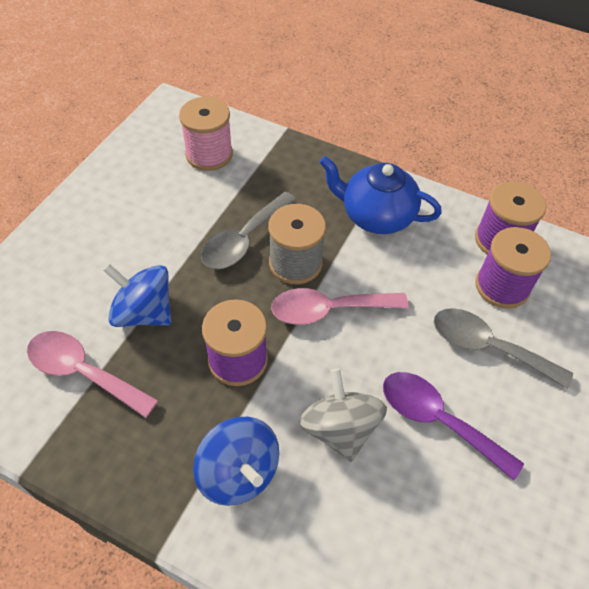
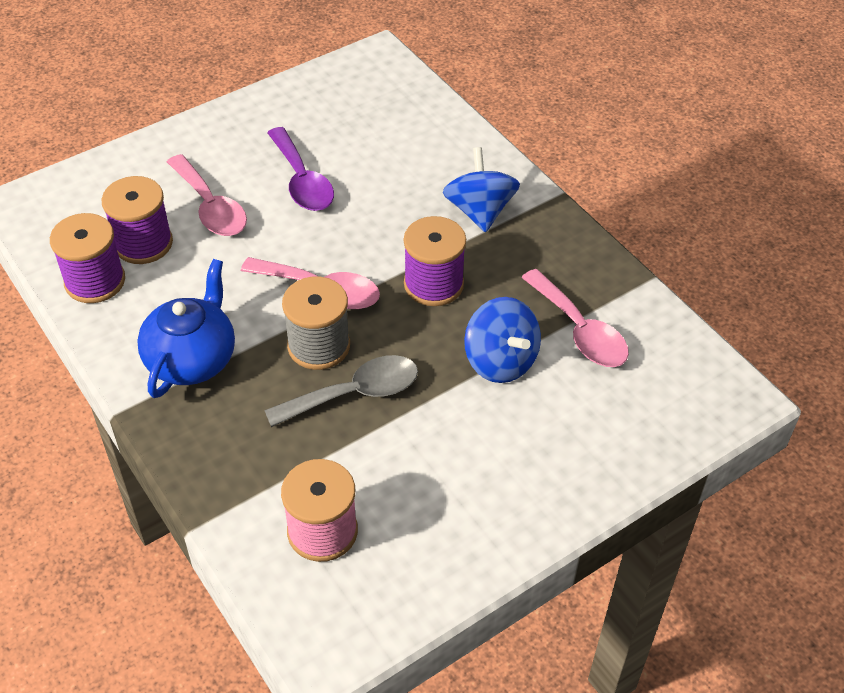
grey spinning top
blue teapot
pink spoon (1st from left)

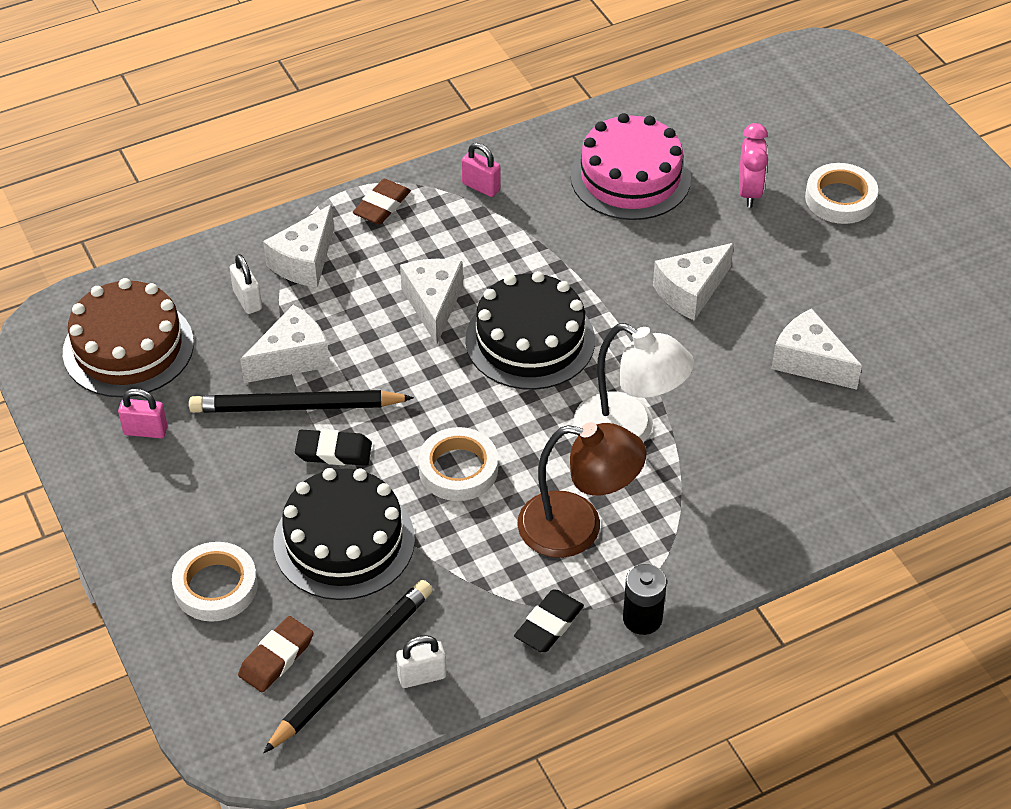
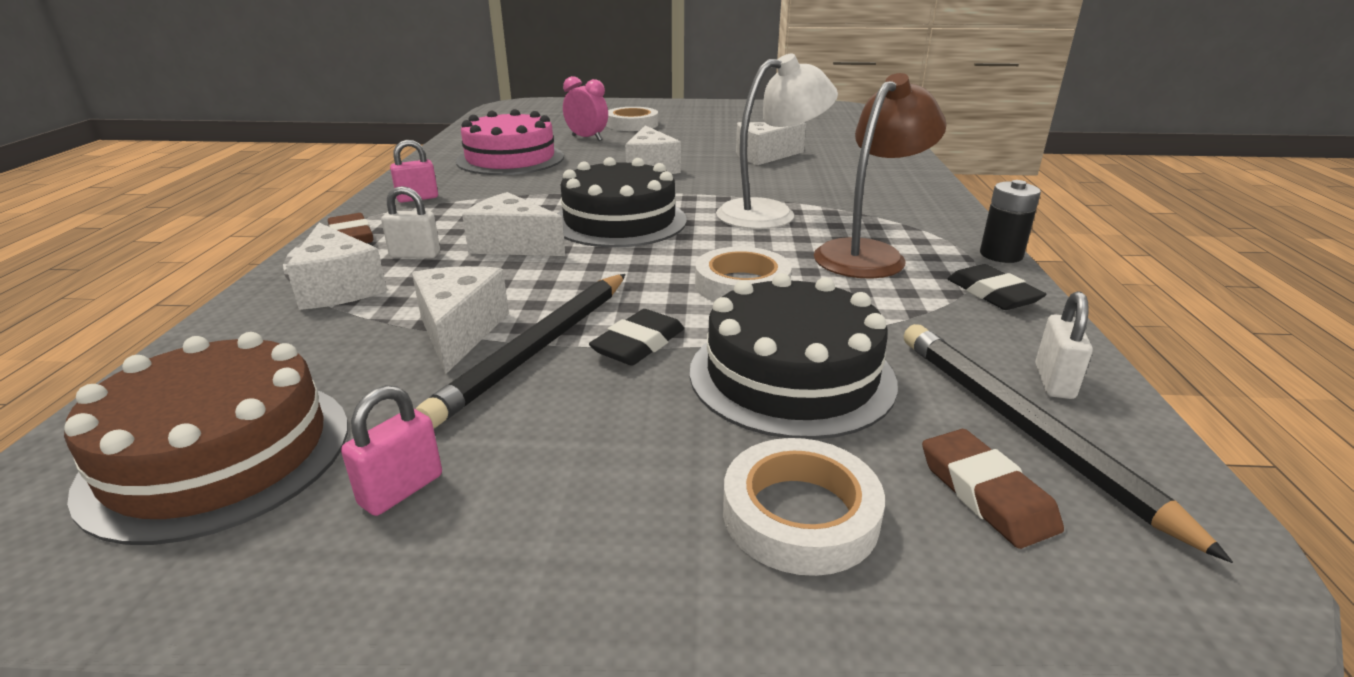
white padlock (1st from left)

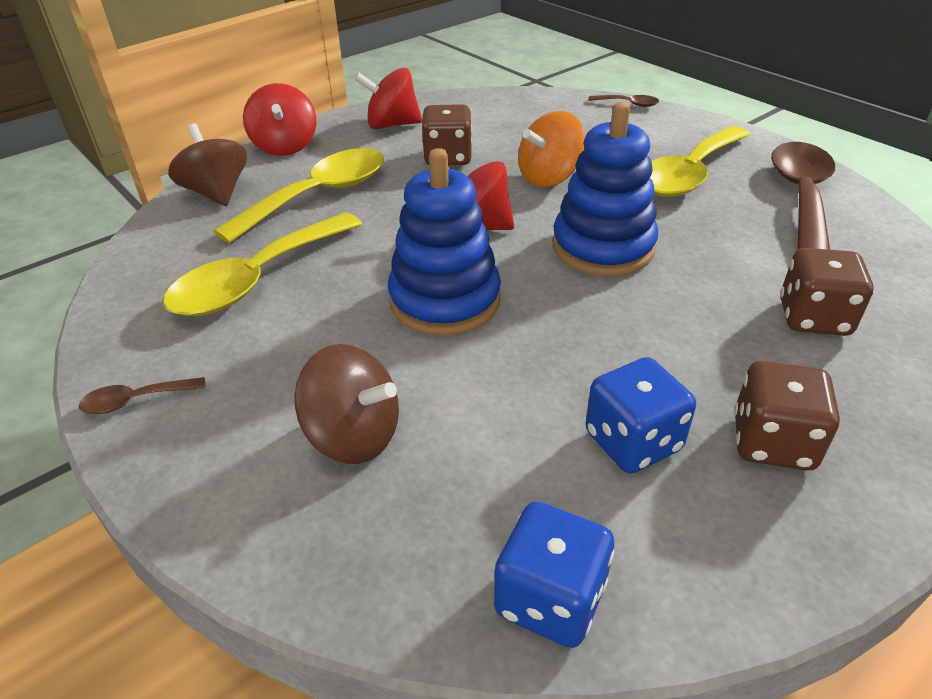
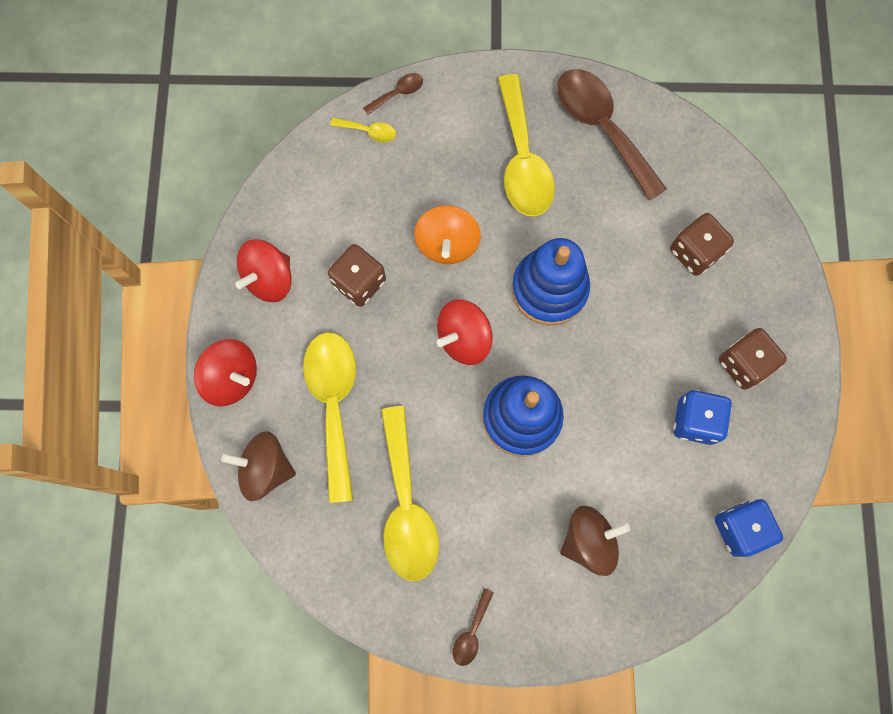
yellow spoon (2nd from left)

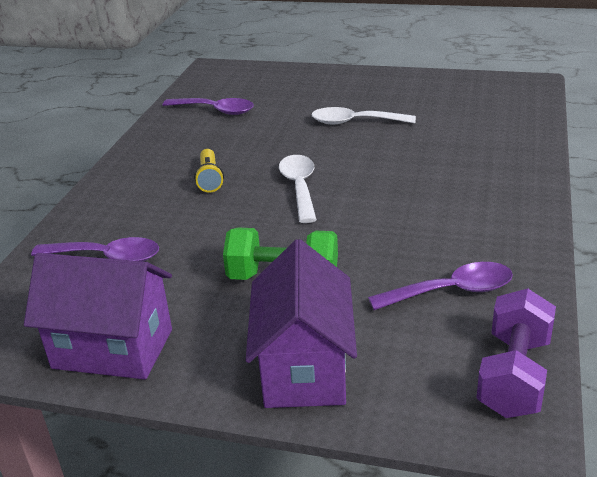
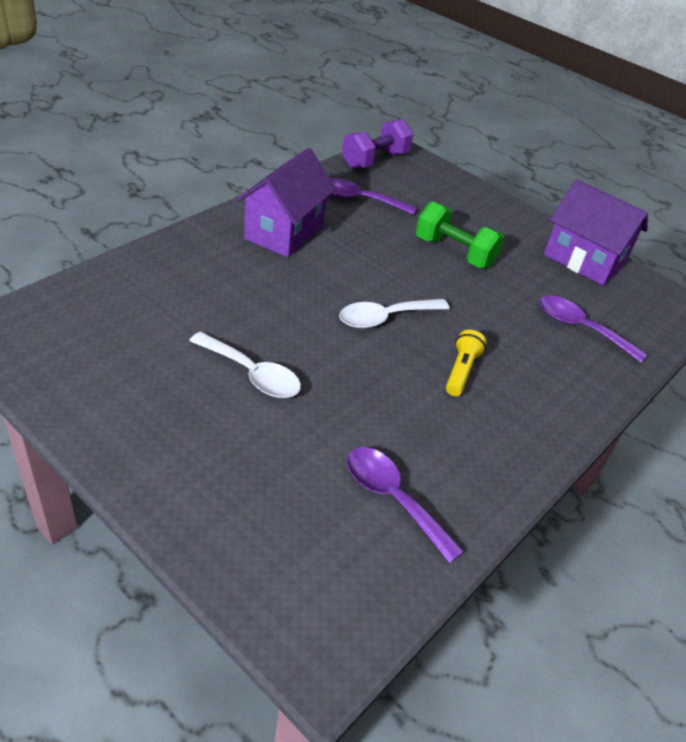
purple house (1st from left)
white spoon (2nd from left)

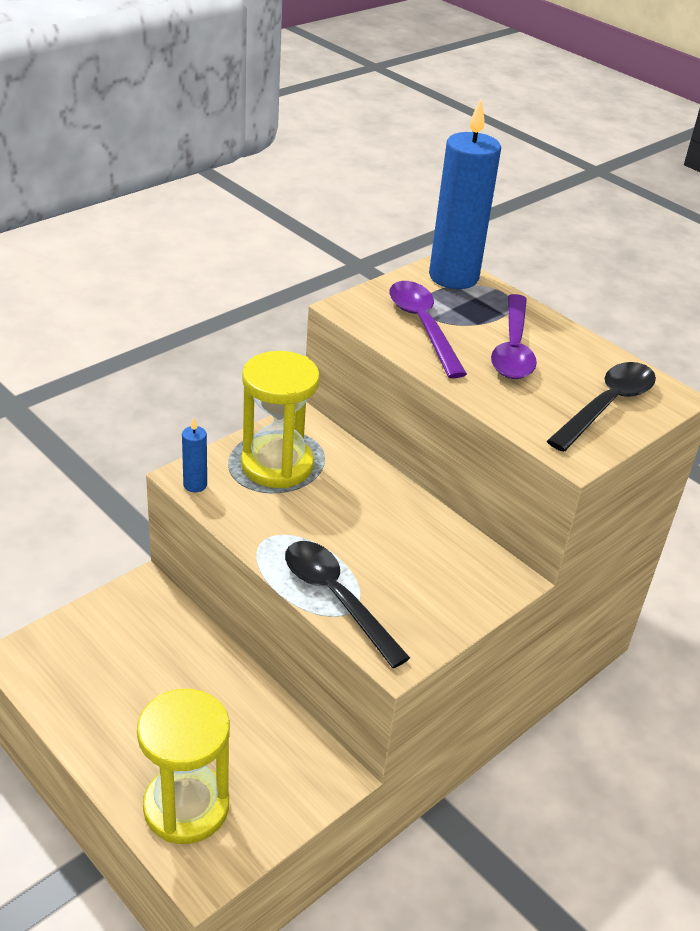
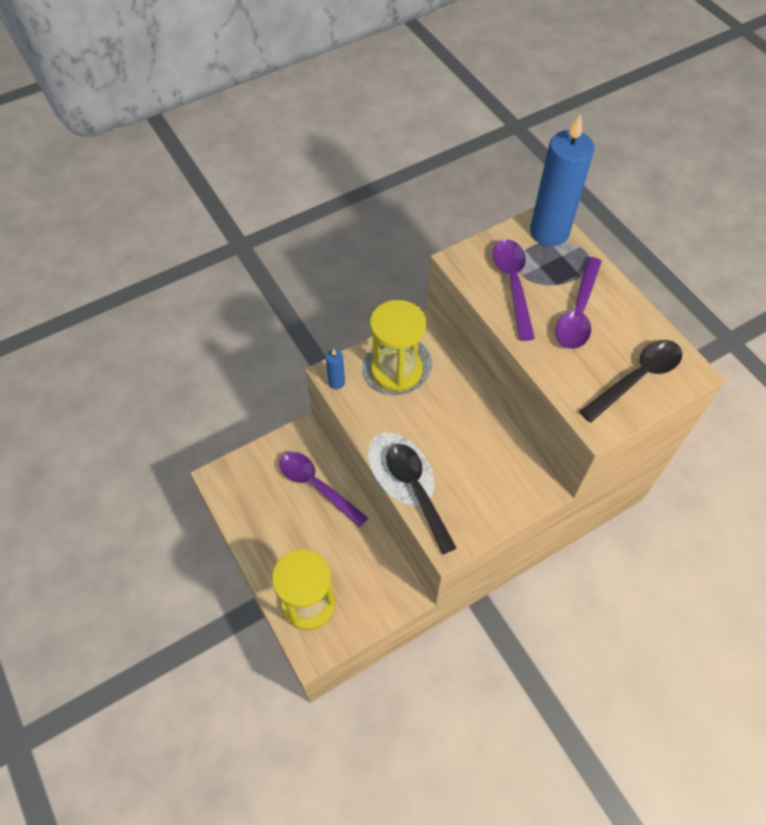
purple spoon (1st from left)

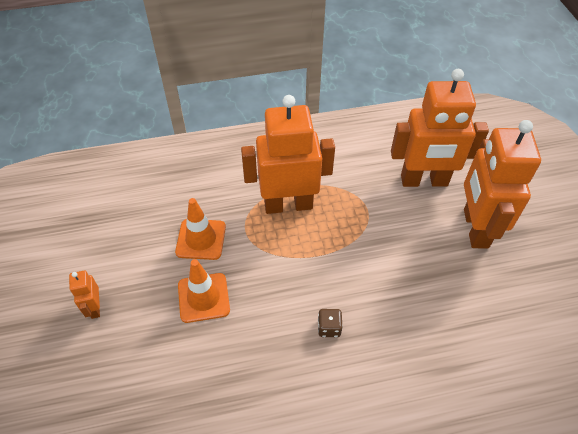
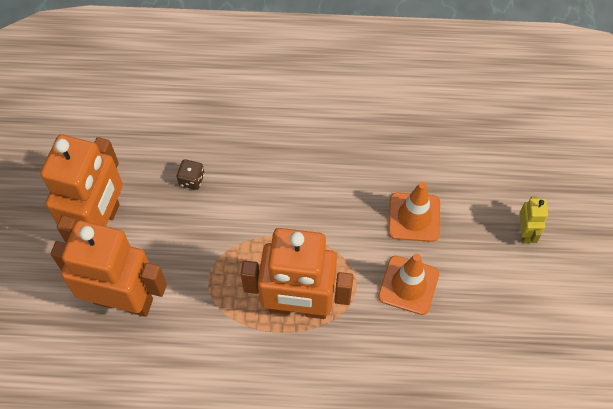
yellow robot
brown dice

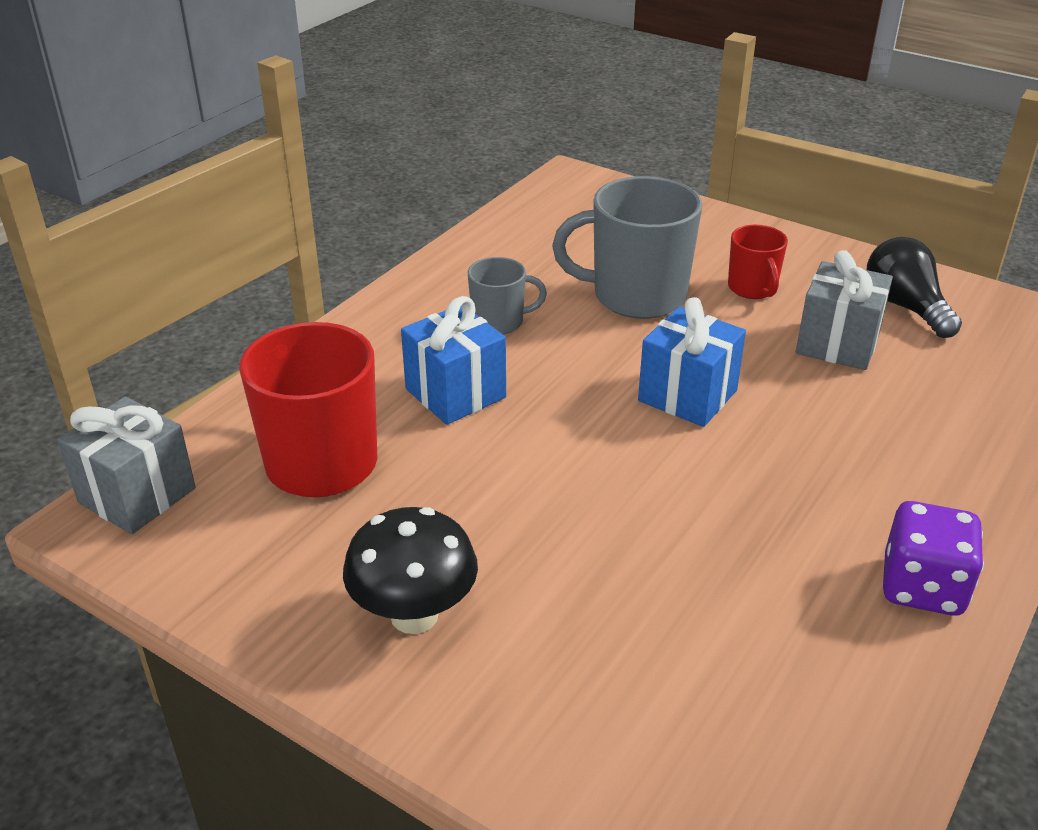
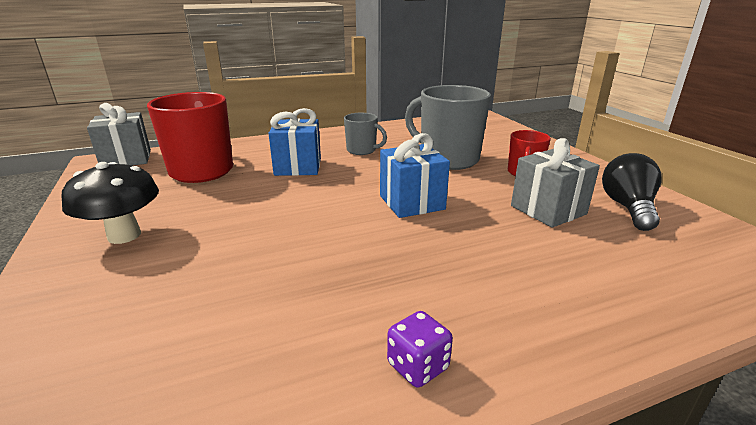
purple dice

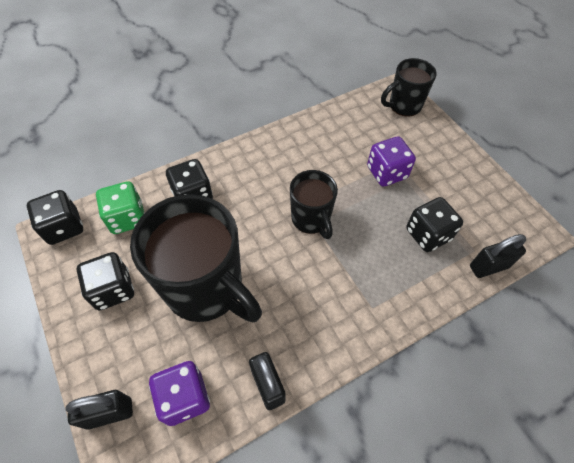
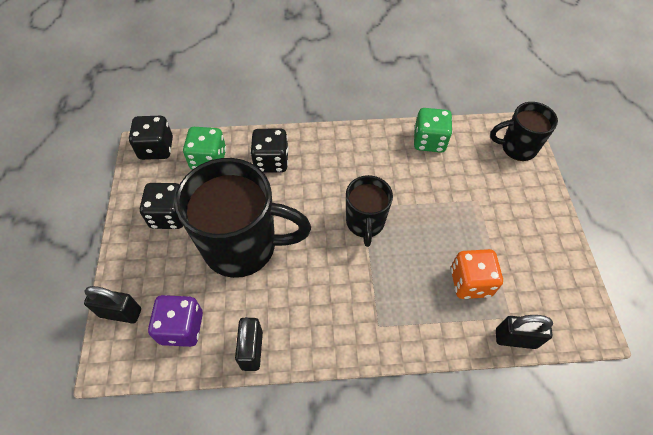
black mug (1st from left)
purple dice (2nd from left in the first image)
orange dice
green dice (2nd from left)

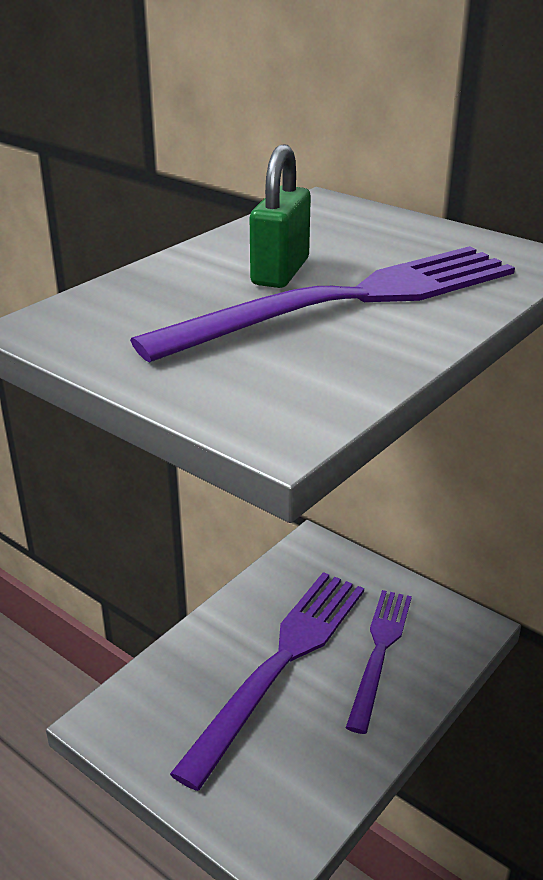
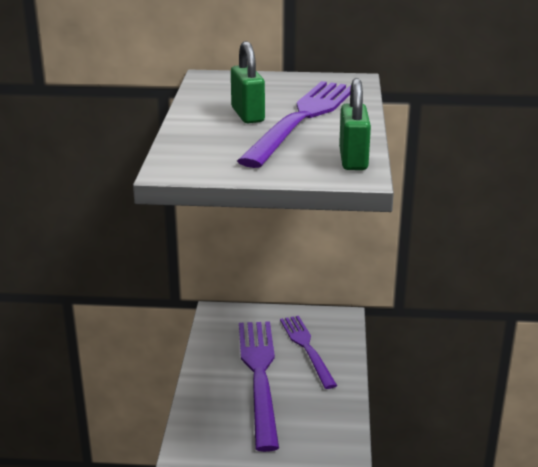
green padlock (2nd from left)

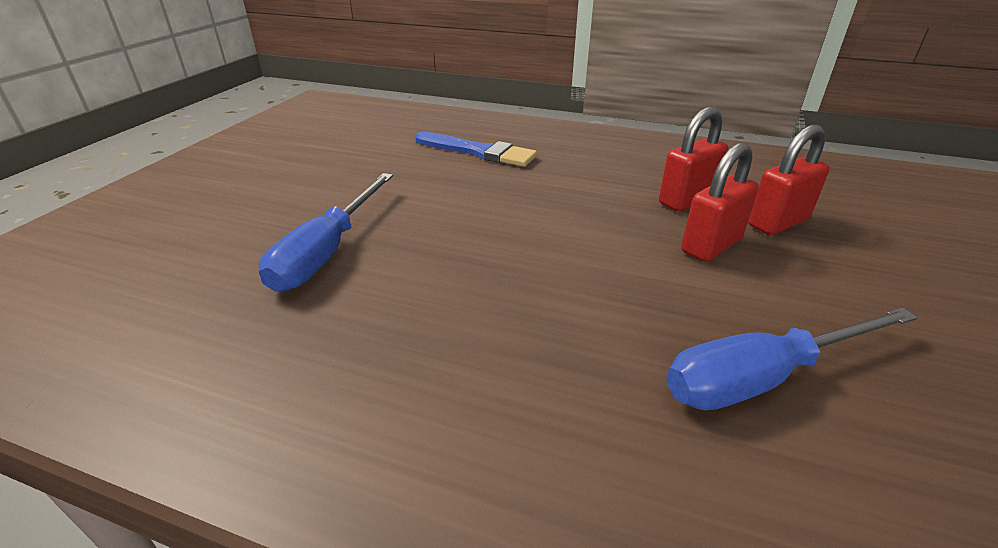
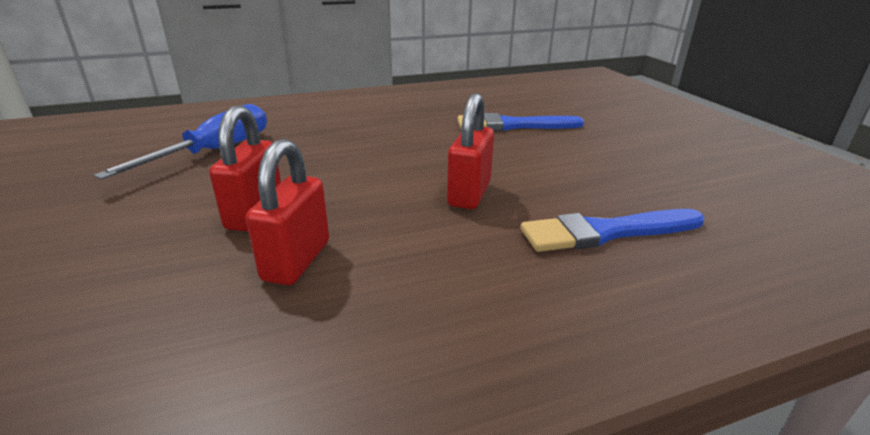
blue brush (1st from left)
red padlock (3rd from left)

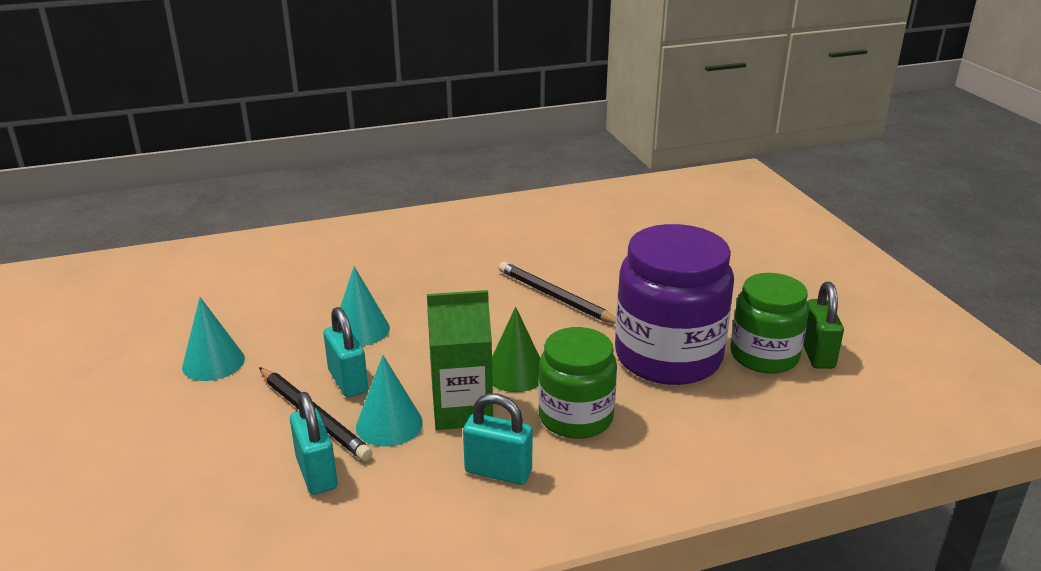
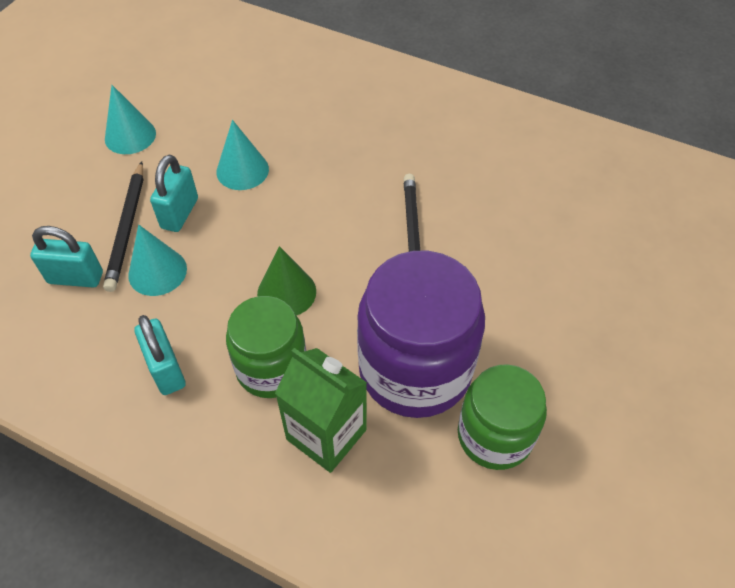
turquoise padlock (1st from left)
green carton
green padlock

